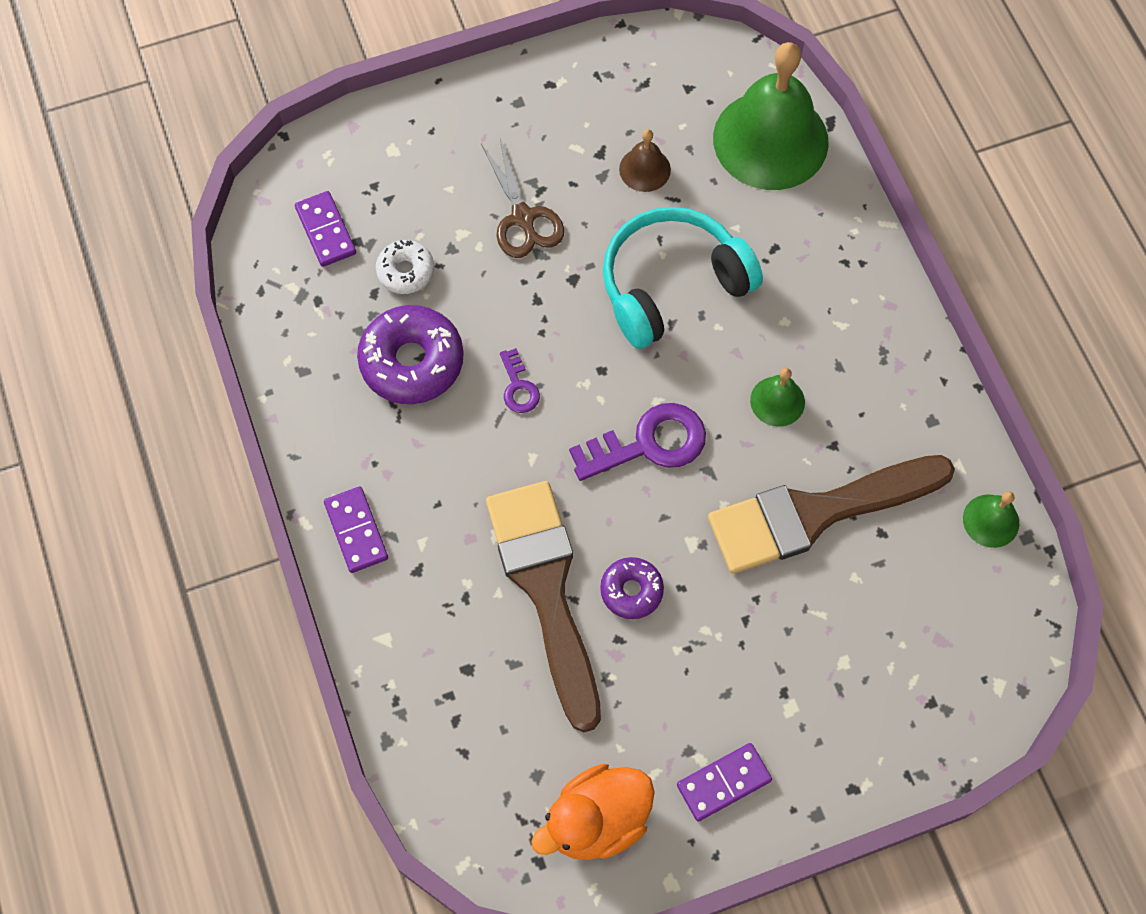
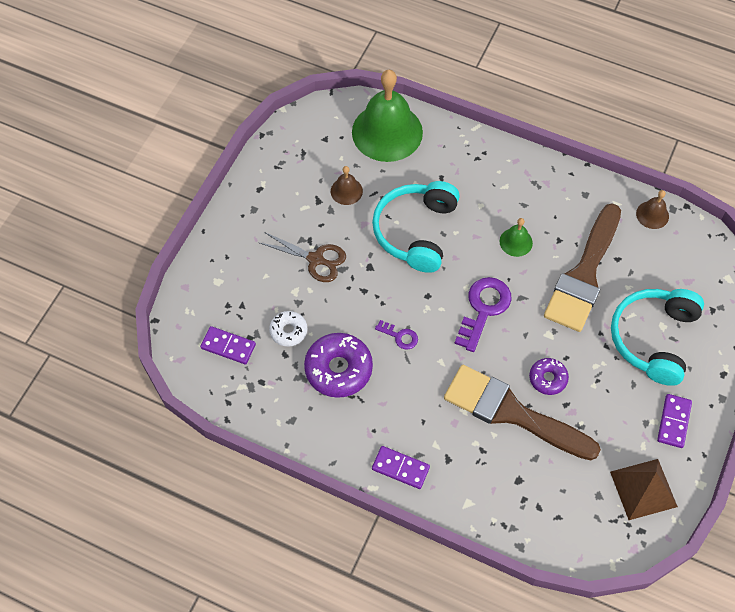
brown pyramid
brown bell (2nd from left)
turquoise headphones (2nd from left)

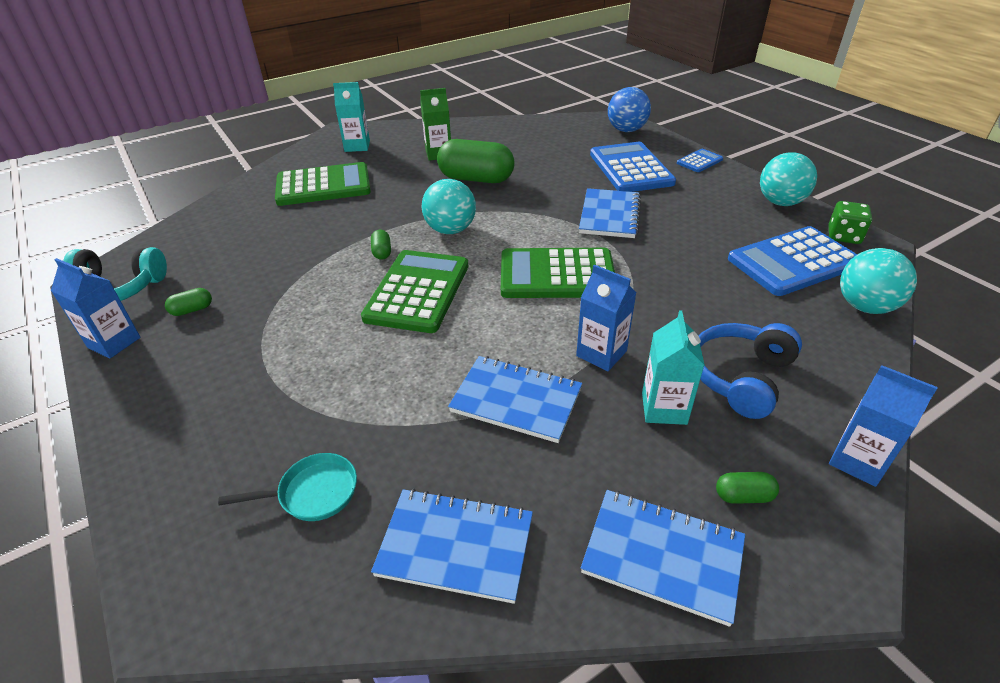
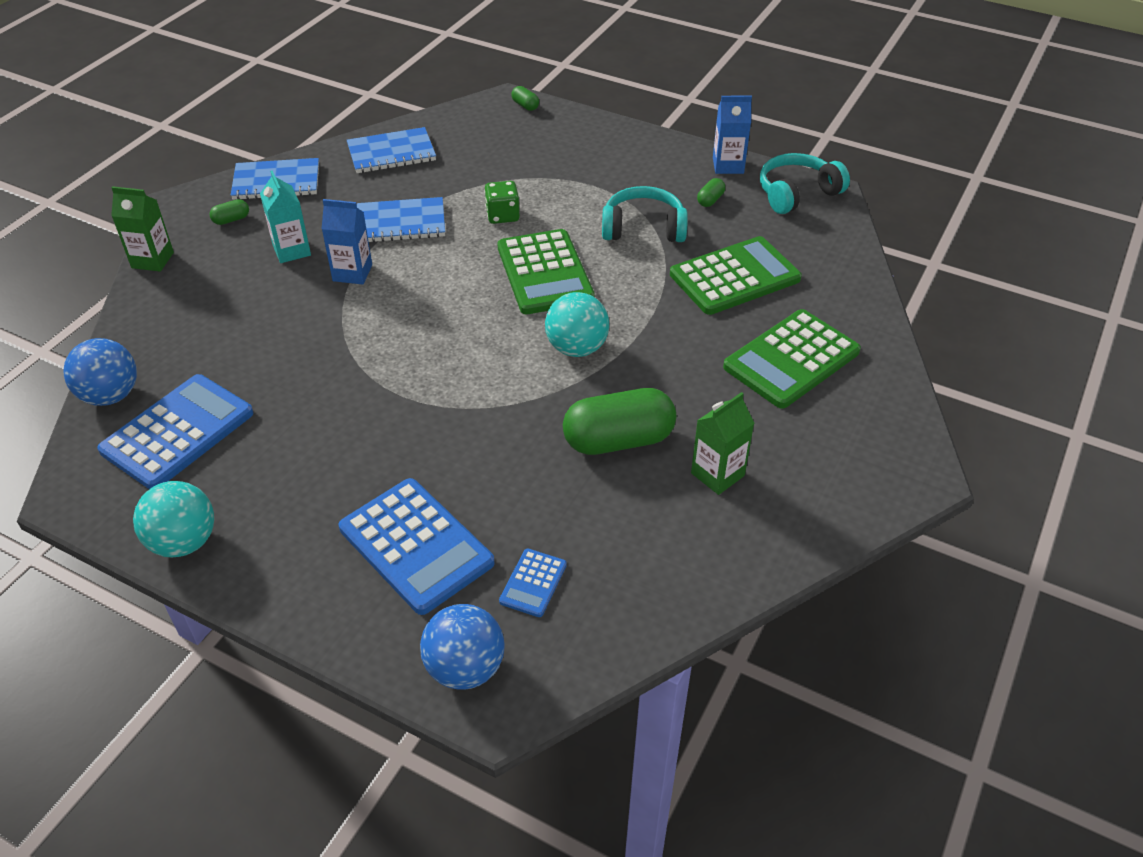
turquoise pan
turquoise carton (1st from left in the first image)
green capsule (2nd from left)
green calculator (2nd from left)
blue notebook (3rd from left in the first image)
blue calculator (3rd from left)
blue headphones
green dice
green carton (1st from left)
blue ball (1st from left)
turquoise headphones (1st from left)

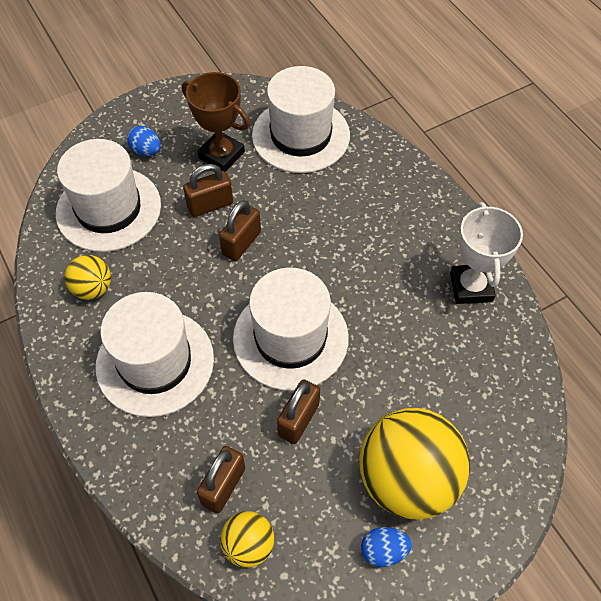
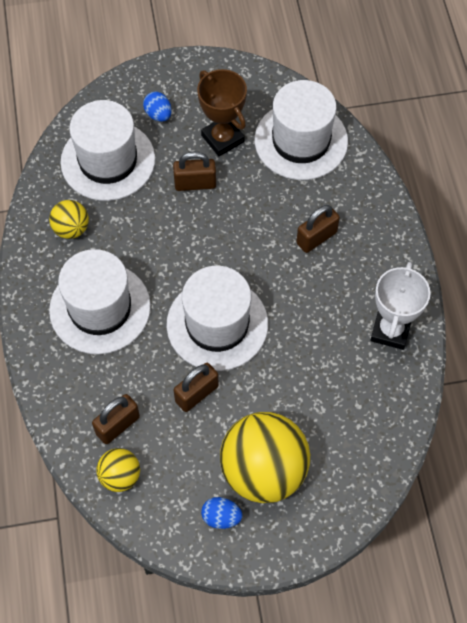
brown padlock (4th from left)

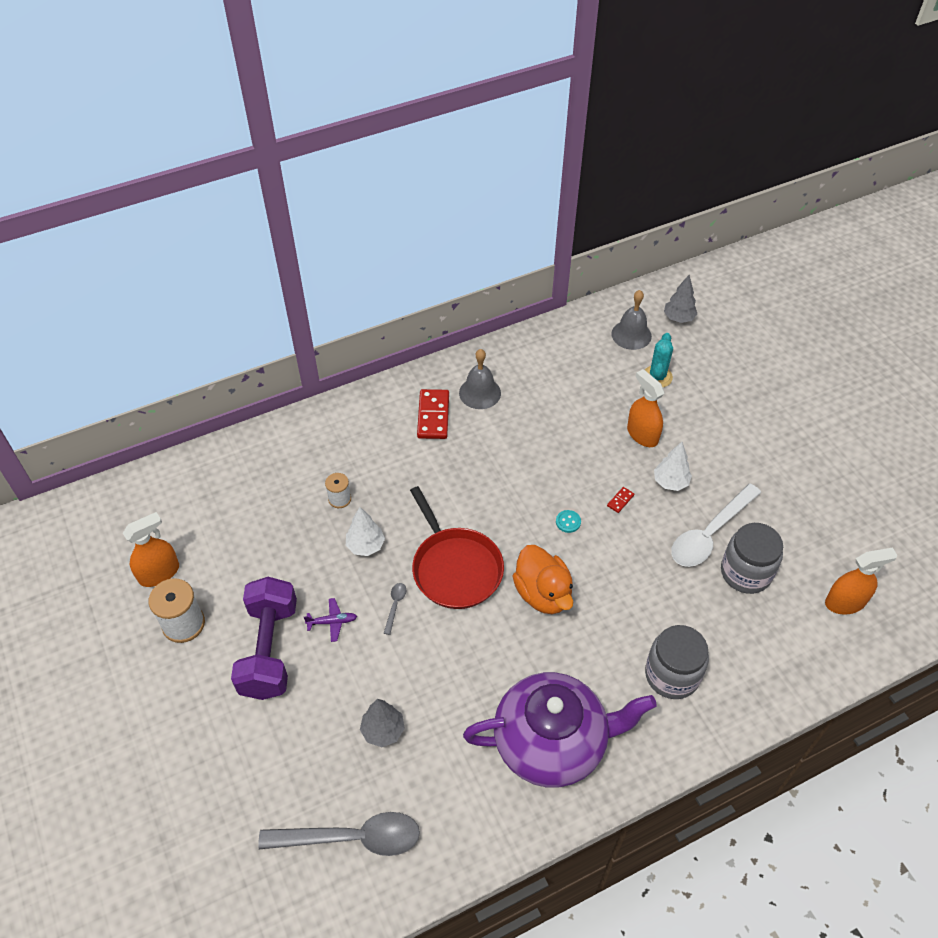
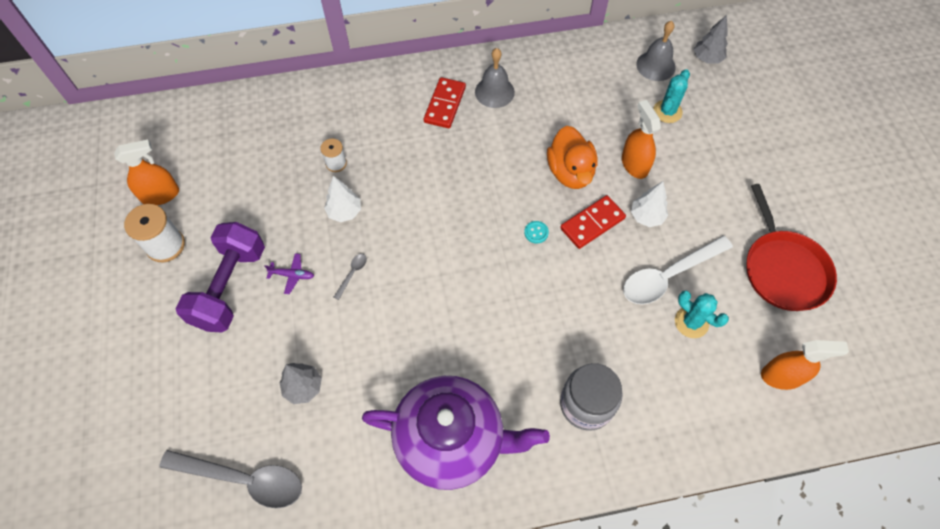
red pan
orange duck
red domino (2nd from left)
turquoise cactus (2nd from left)

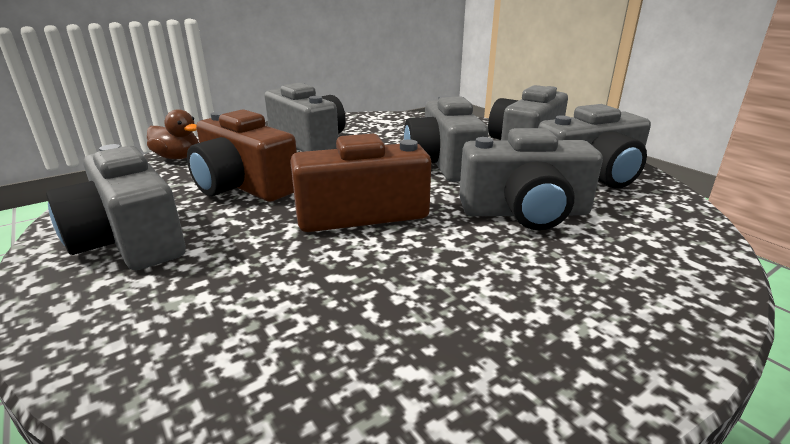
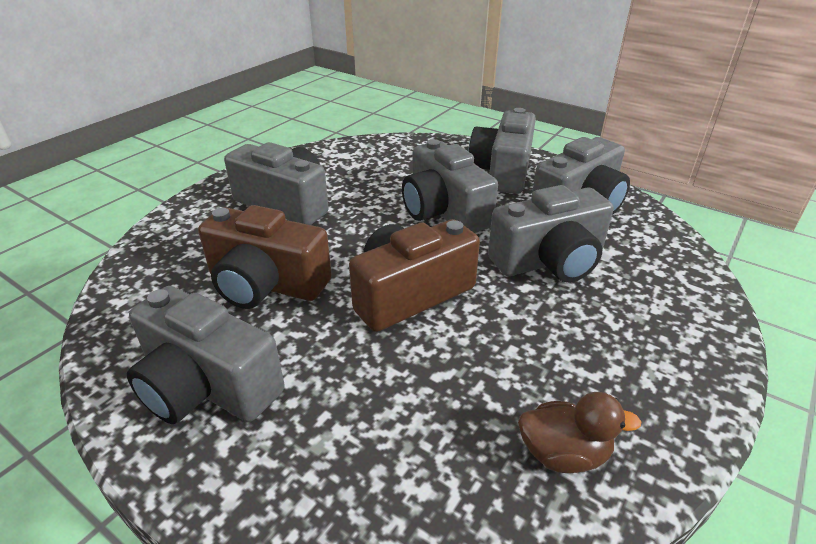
brown duck

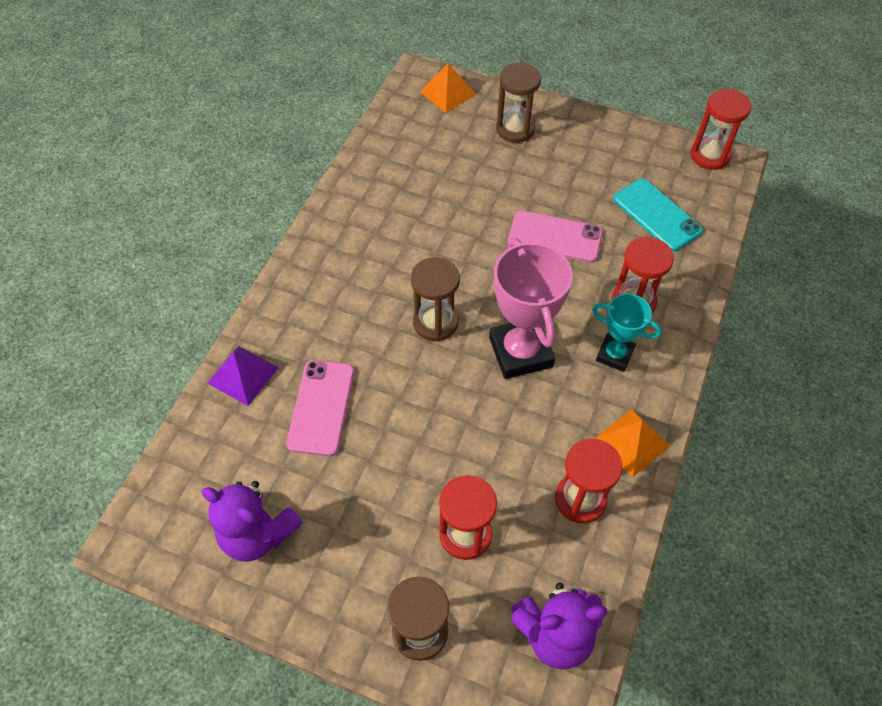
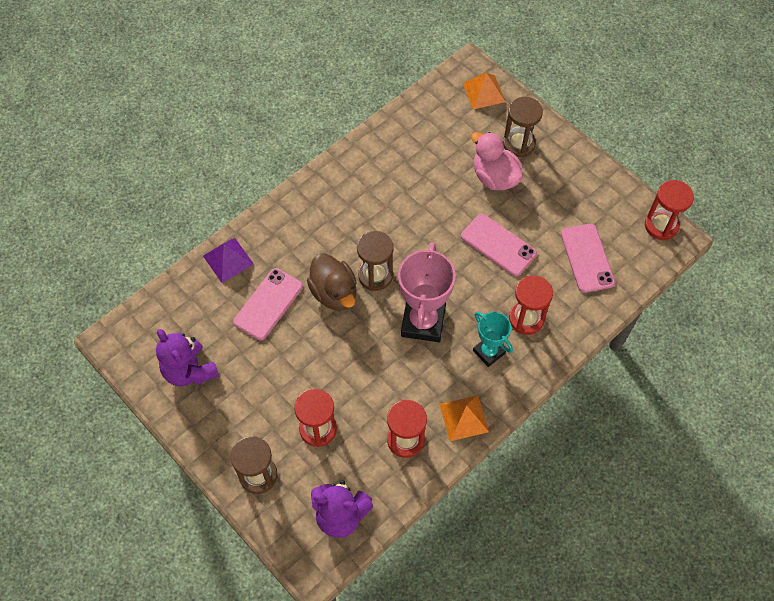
pink phone (3rd from left)
brown duck
pink duck

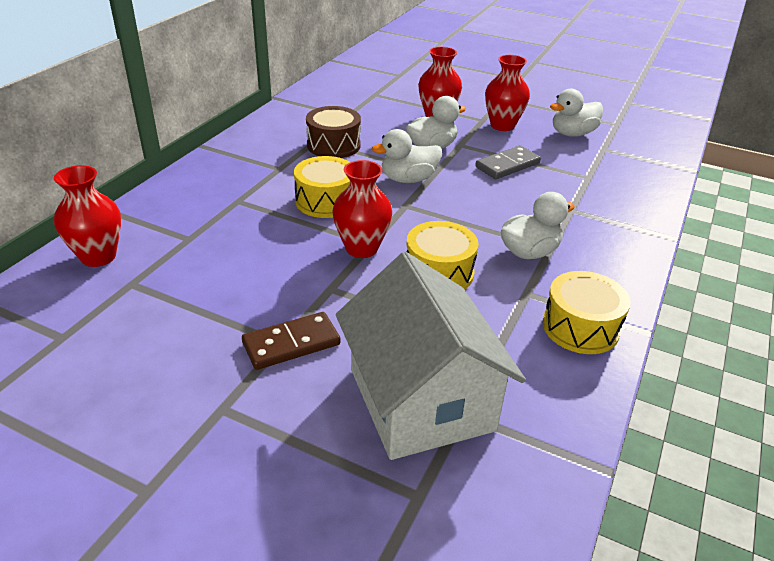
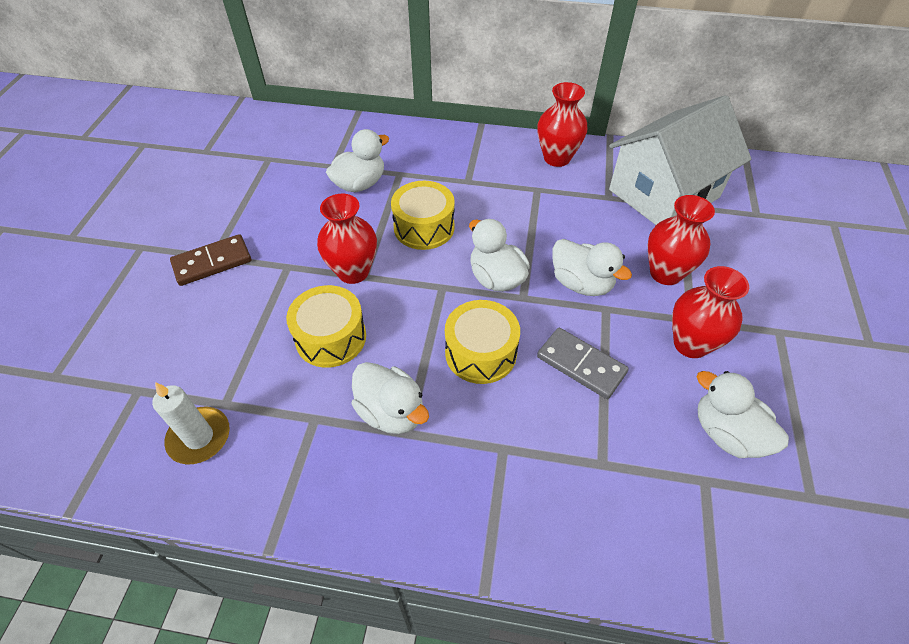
red vase (2nd from left)
brown domino
brown drum
white house
yellow drum (3rd from left)
white candle
white duck (1st from left)

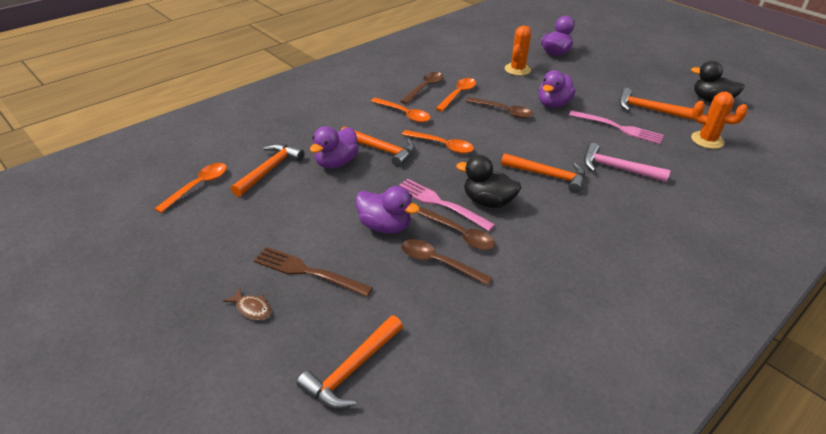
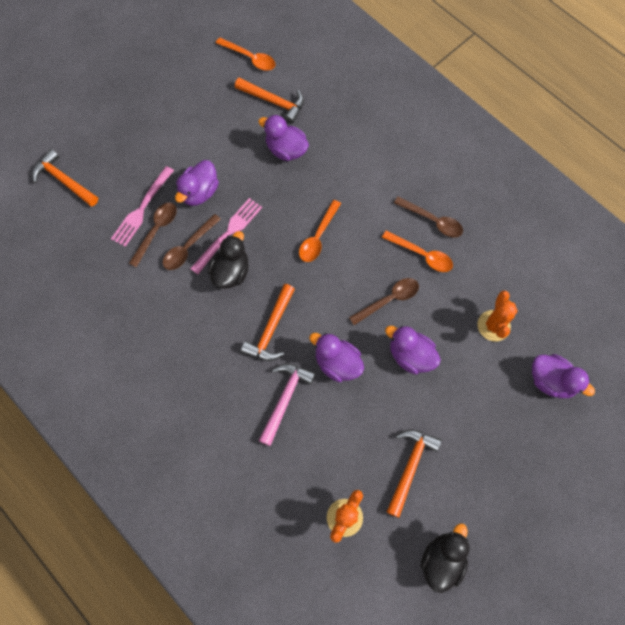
brown fish
brown fork
orange hammer (3rd from left in the first image)
orange spoon (2nd from left in the first image)
brown spoon (3rd from left)
orange cactus (2nd from left)
pink fork (1st from left)
purple duck (3rd from left)

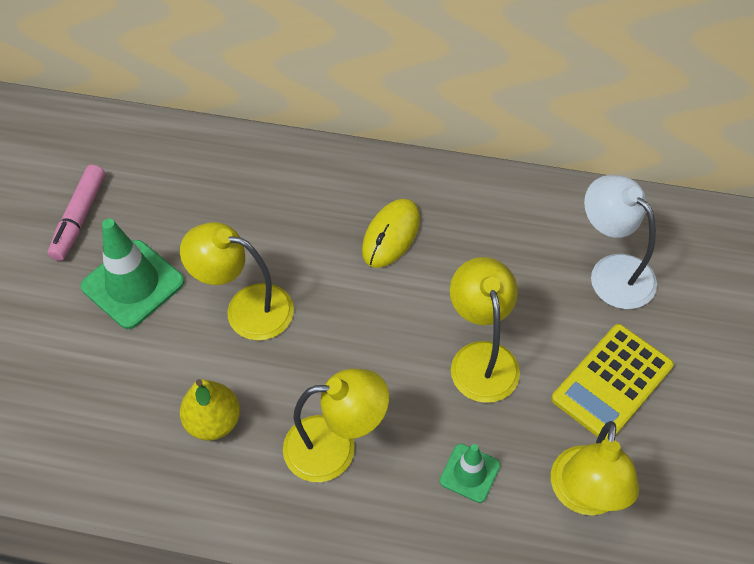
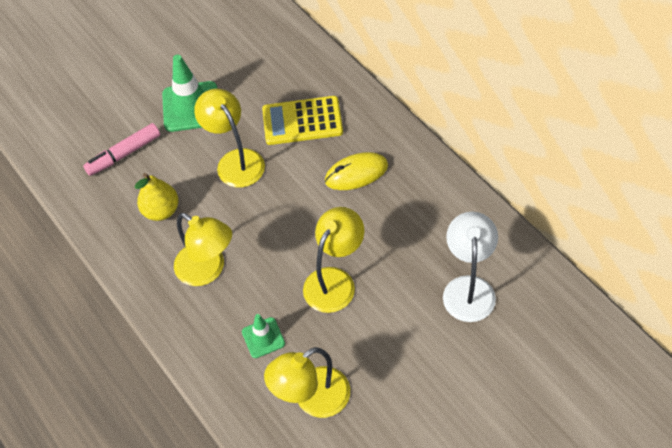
pink marker
yellow calculator

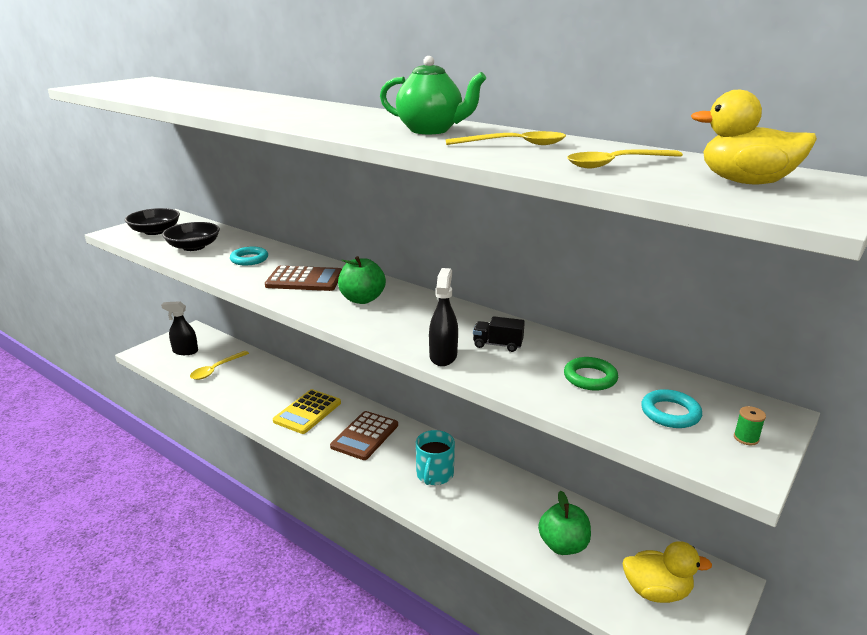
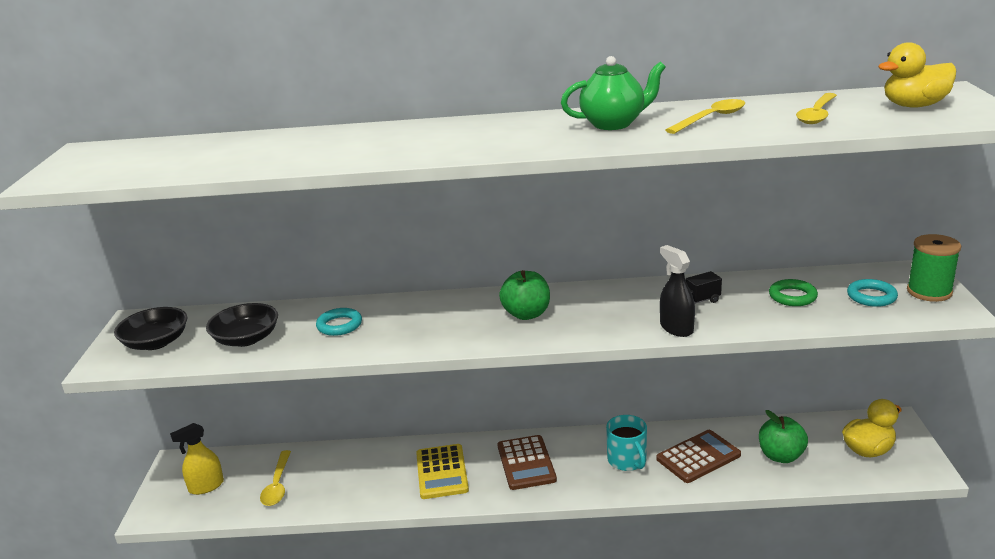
yellow spray bottle
brown calculator (2nd from left)
green spool

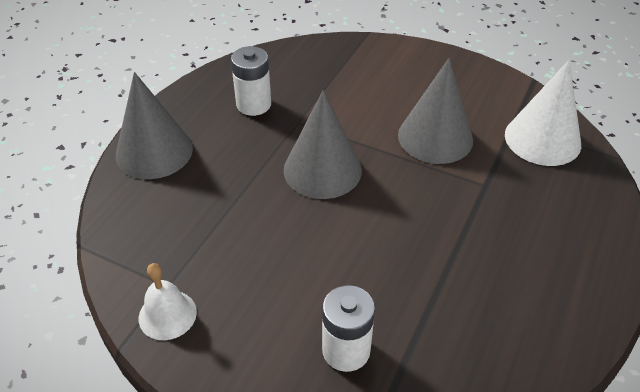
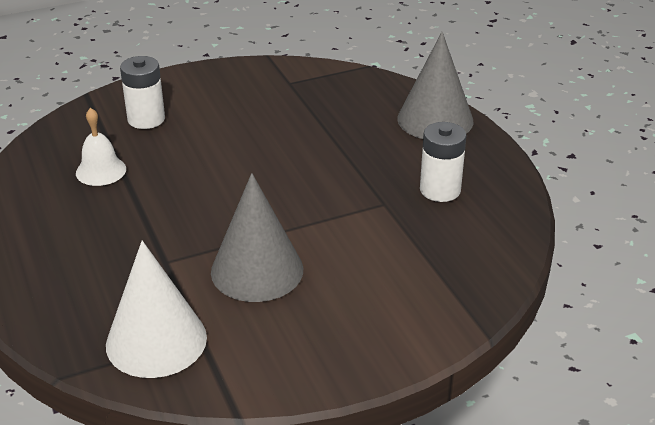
white bell
grey cone (2nd from left in the first image)

